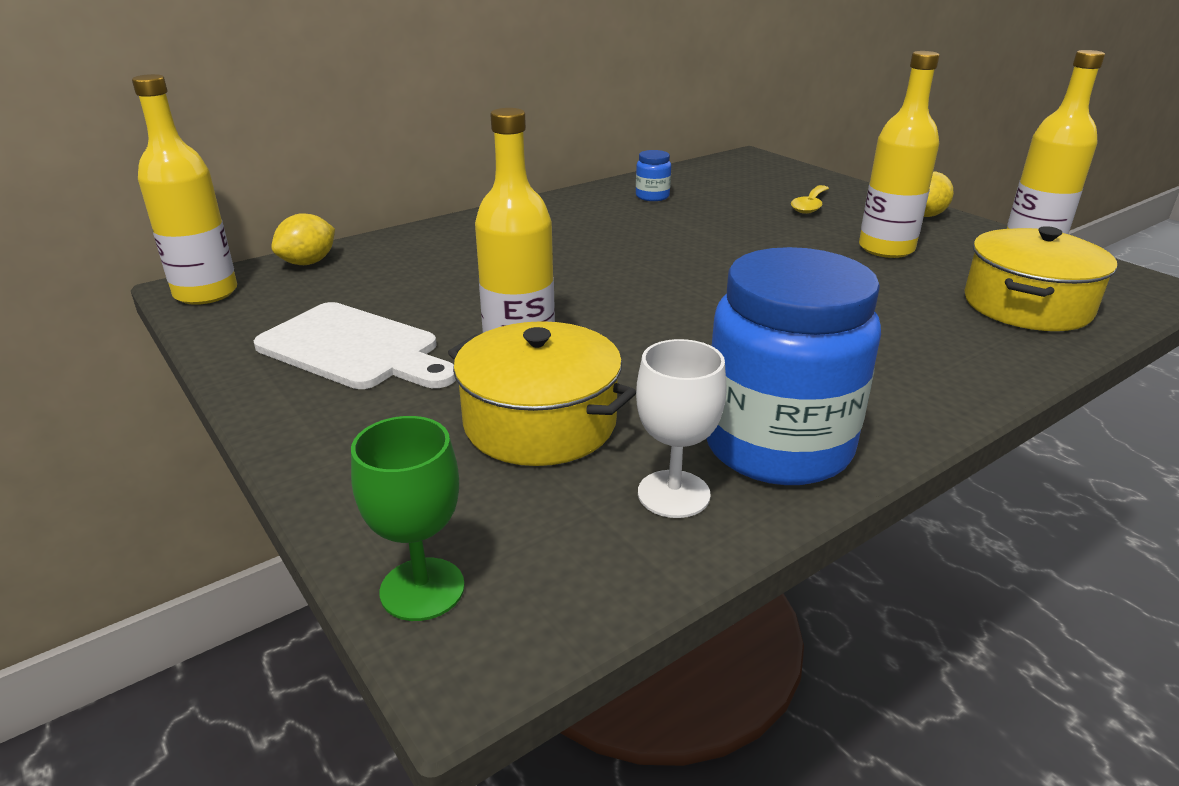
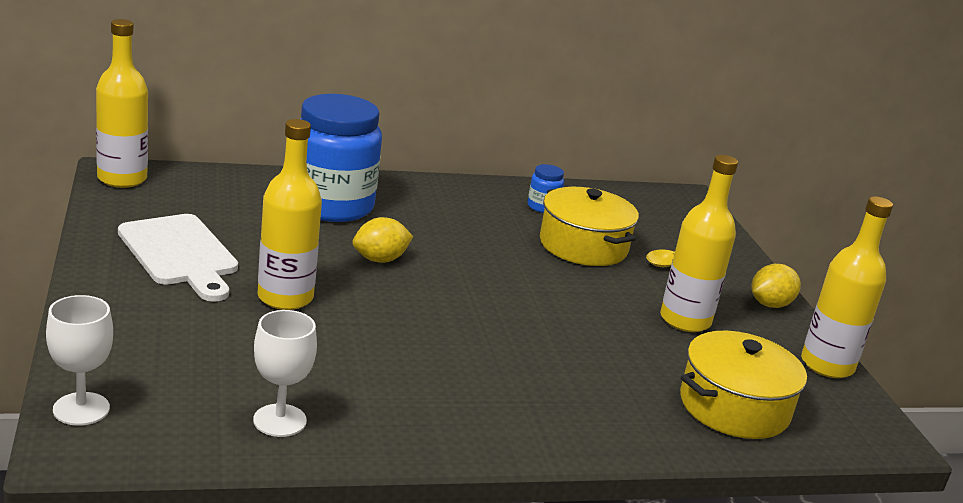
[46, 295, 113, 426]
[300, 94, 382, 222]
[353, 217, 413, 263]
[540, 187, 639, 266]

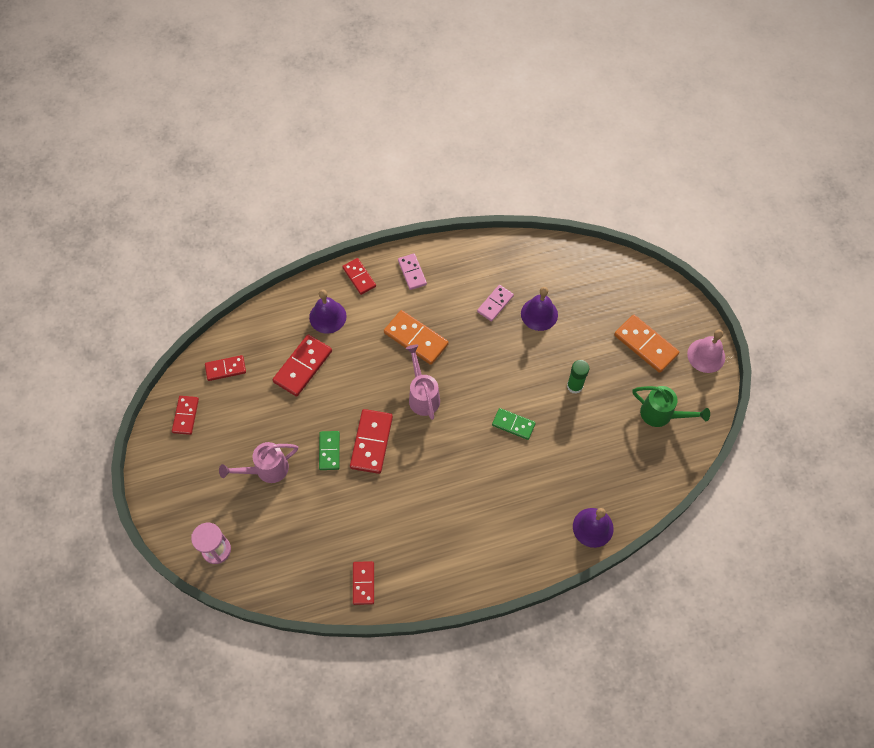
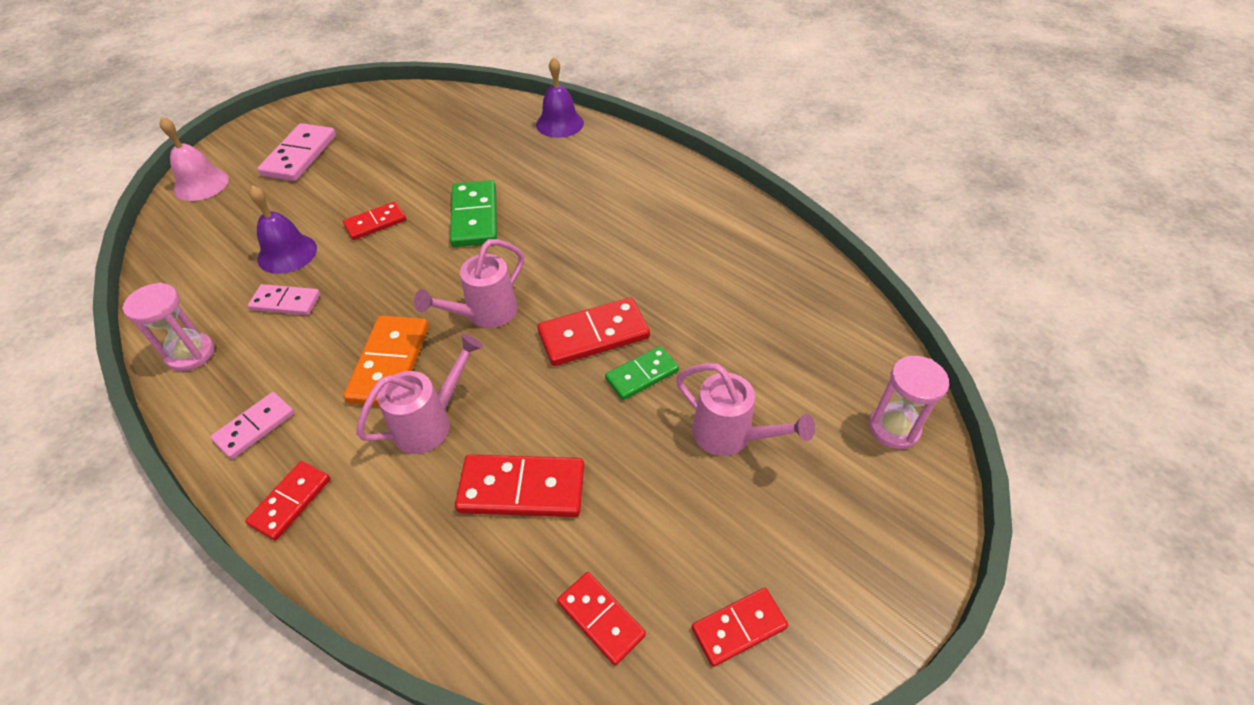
[122, 282, 214, 371]
[159, 117, 229, 201]
[257, 123, 336, 181]
[343, 202, 406, 240]
[356, 334, 483, 454]
[450, 180, 497, 247]
[309, 289, 347, 334] (first image)
[567, 360, 589, 394] (first image)
[632, 386, 710, 427] (first image)

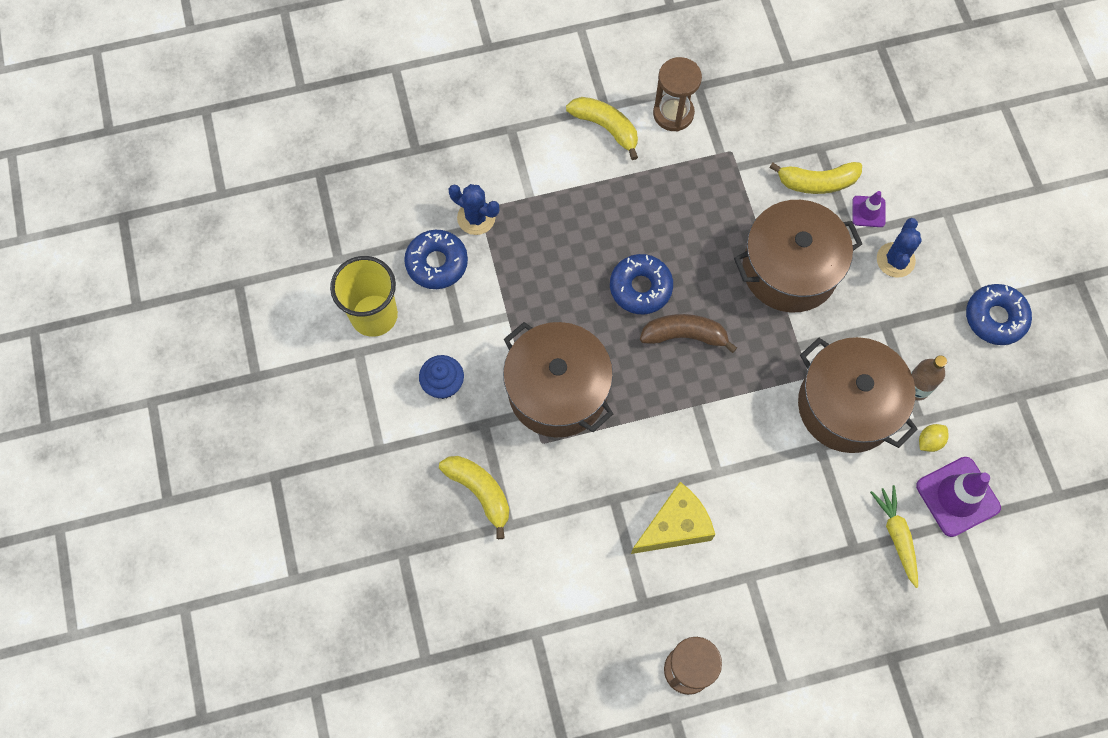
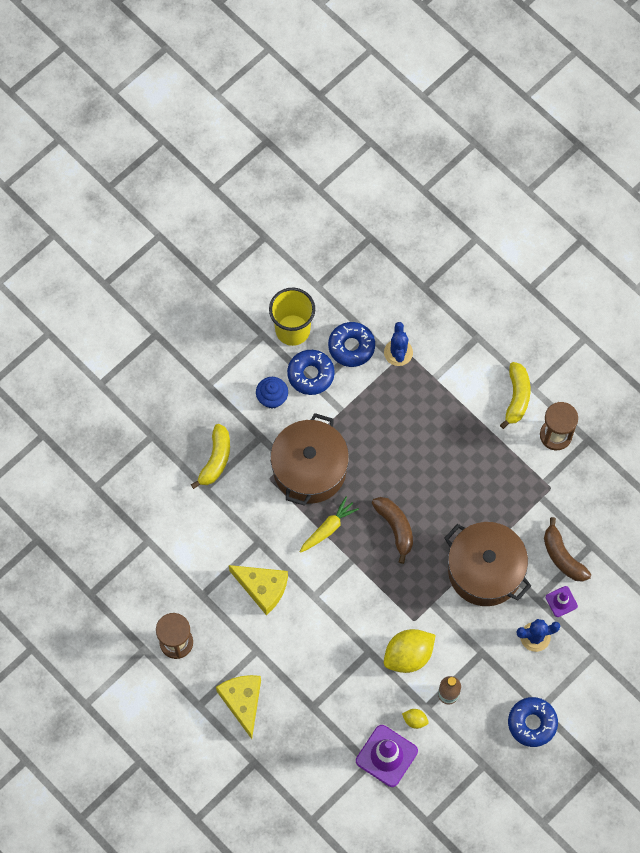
[216, 675, 261, 739]
[287, 350, 335, 395]
[300, 497, 359, 553]
[384, 629, 435, 673]
[544, 517, 591, 582]

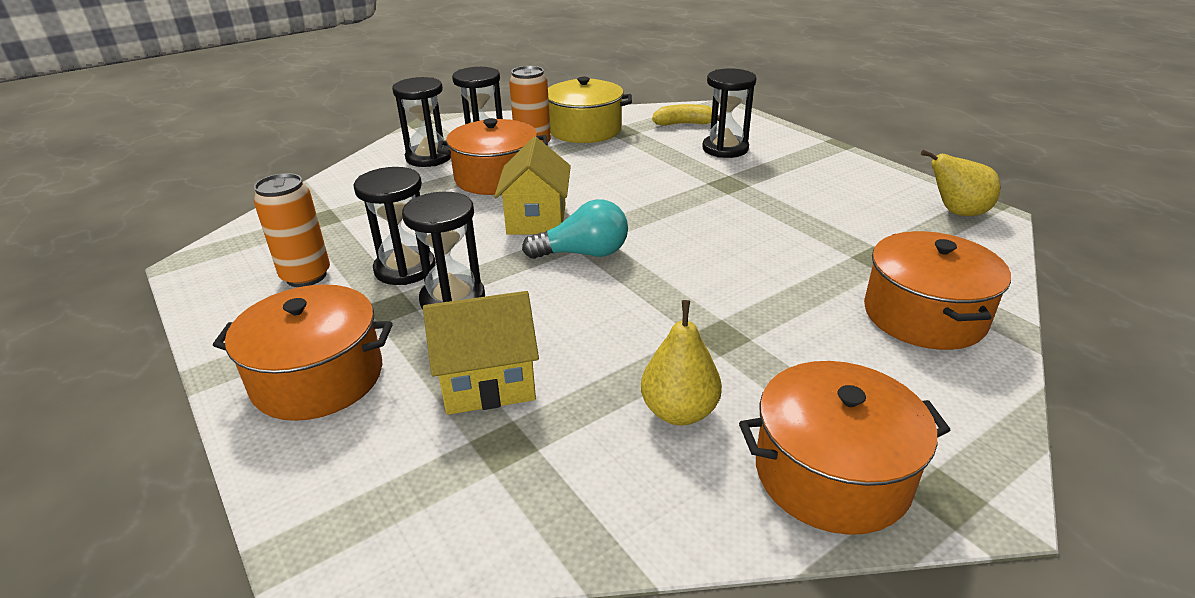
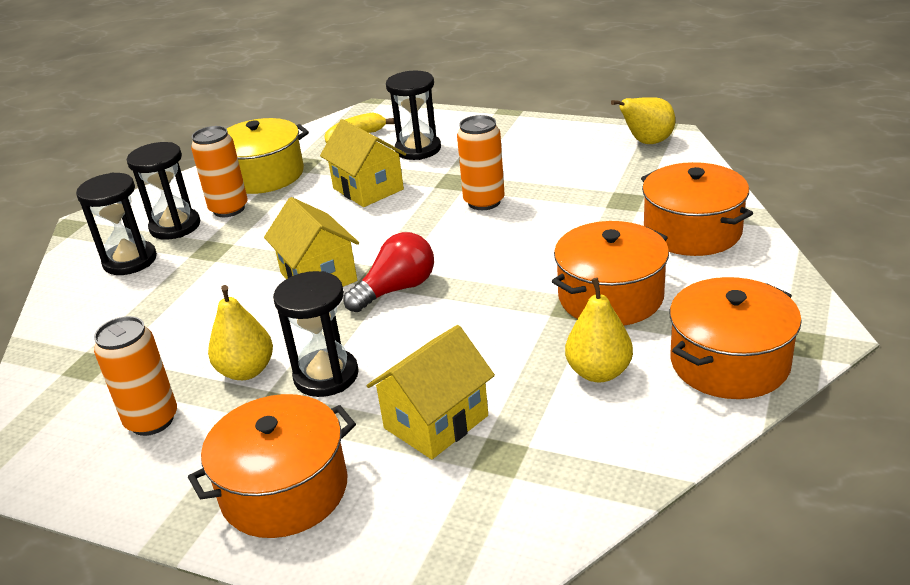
[208, 285, 273, 380]
[320, 119, 406, 207]
[344, 232, 434, 312]
[457, 115, 505, 210]
[552, 221, 669, 325]

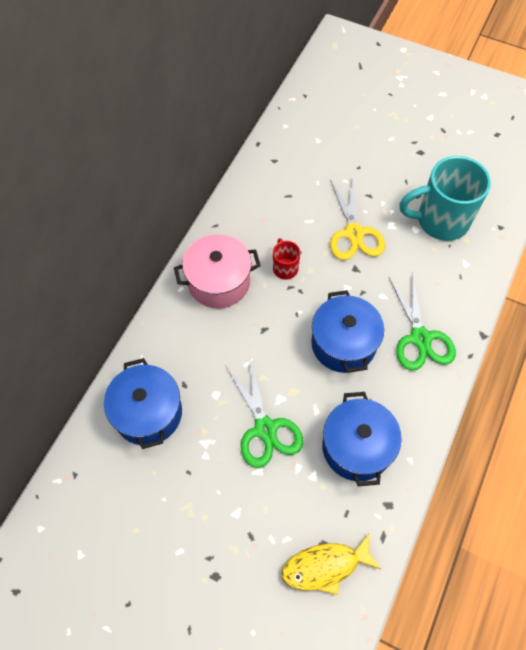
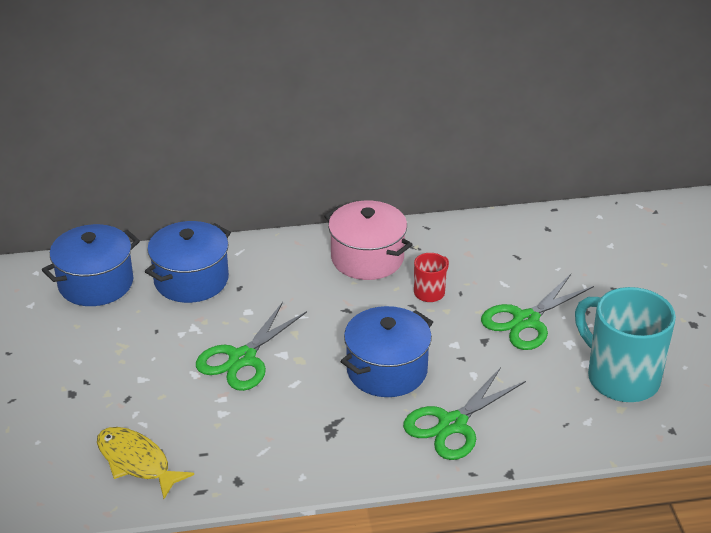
[42, 224, 140, 306]
[481, 274, 594, 350]

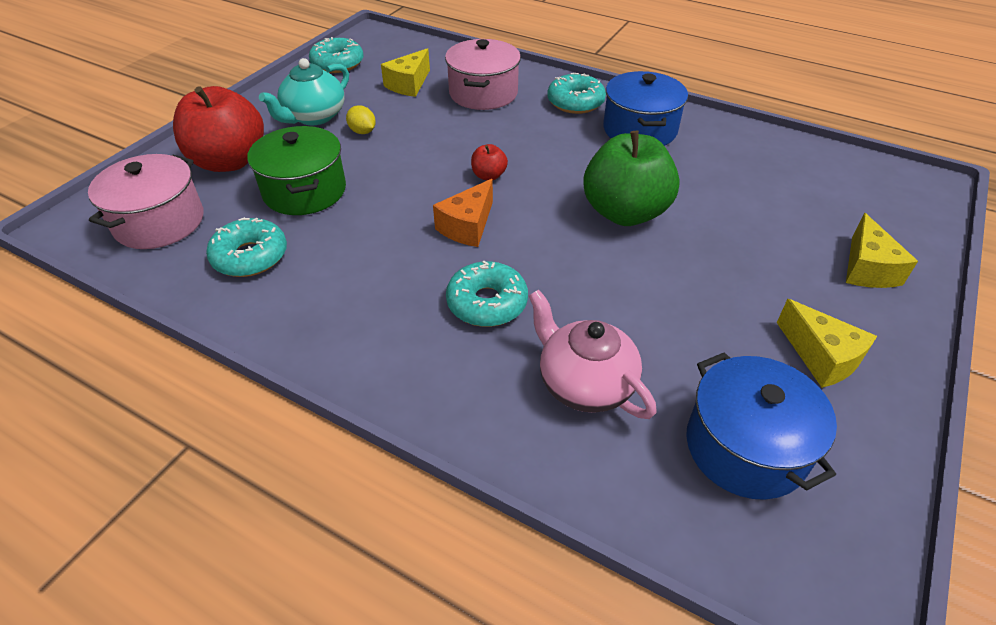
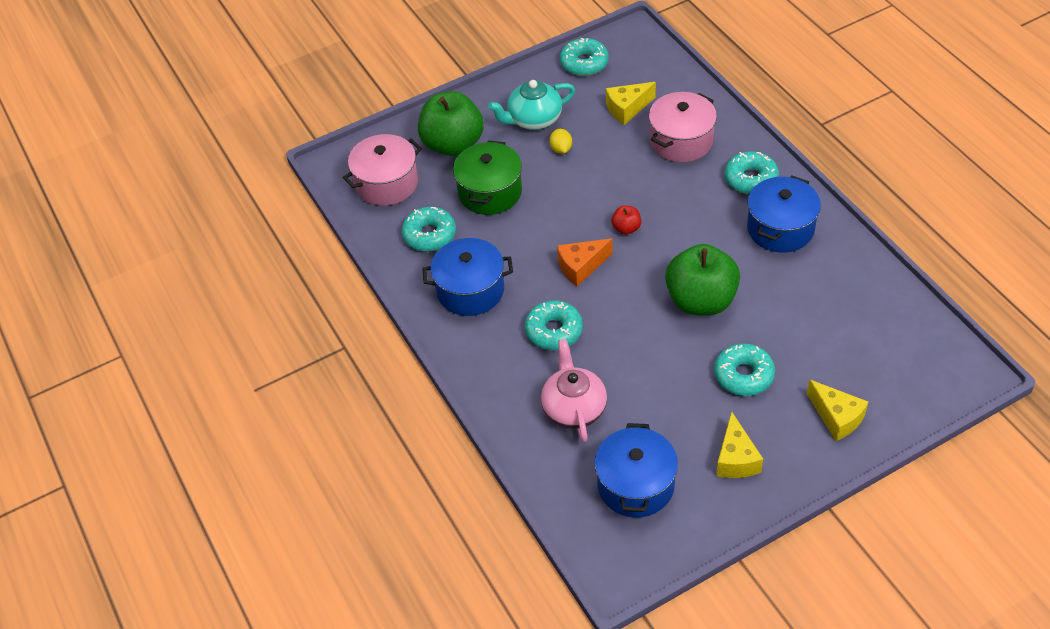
[418, 91, 484, 156]
[422, 238, 513, 316]
[714, 343, 775, 396]
[807, 379, 868, 441]

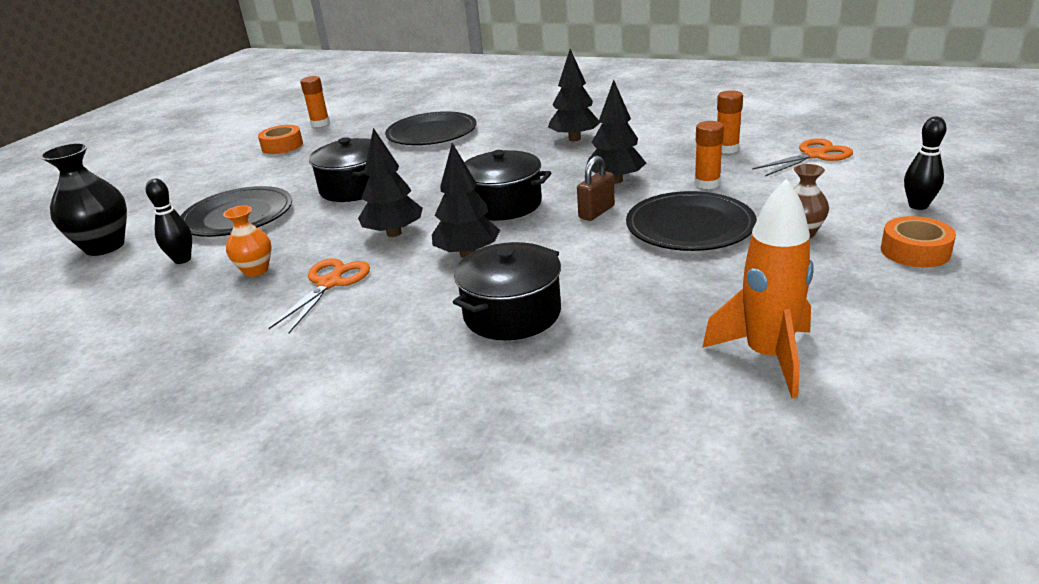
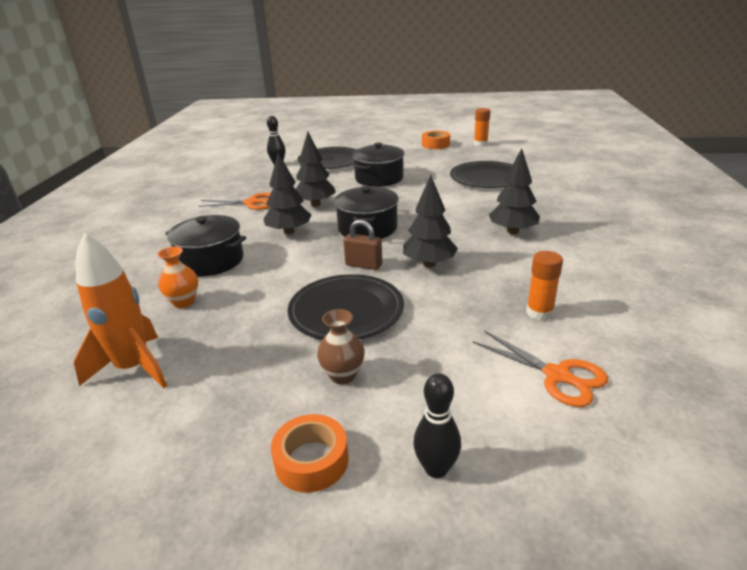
[157, 246, 198, 308]
[40, 143, 127, 256] (first image)
[694, 121, 724, 189] (first image)

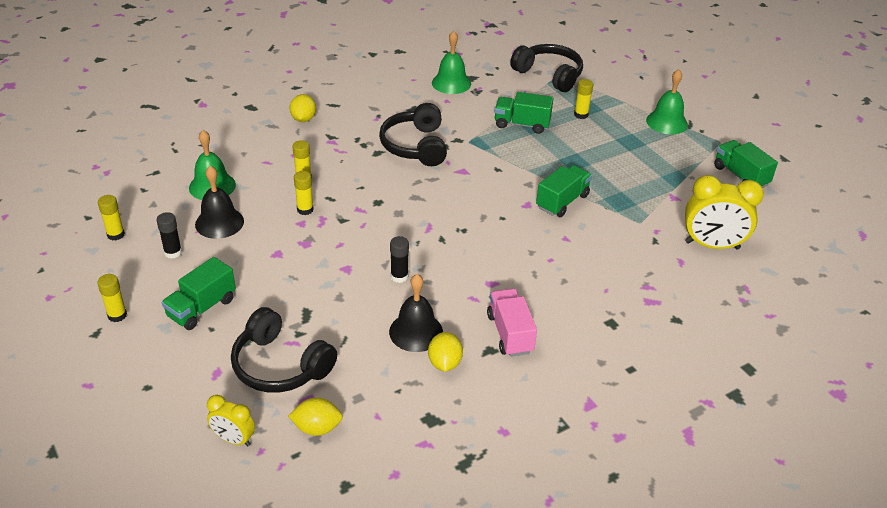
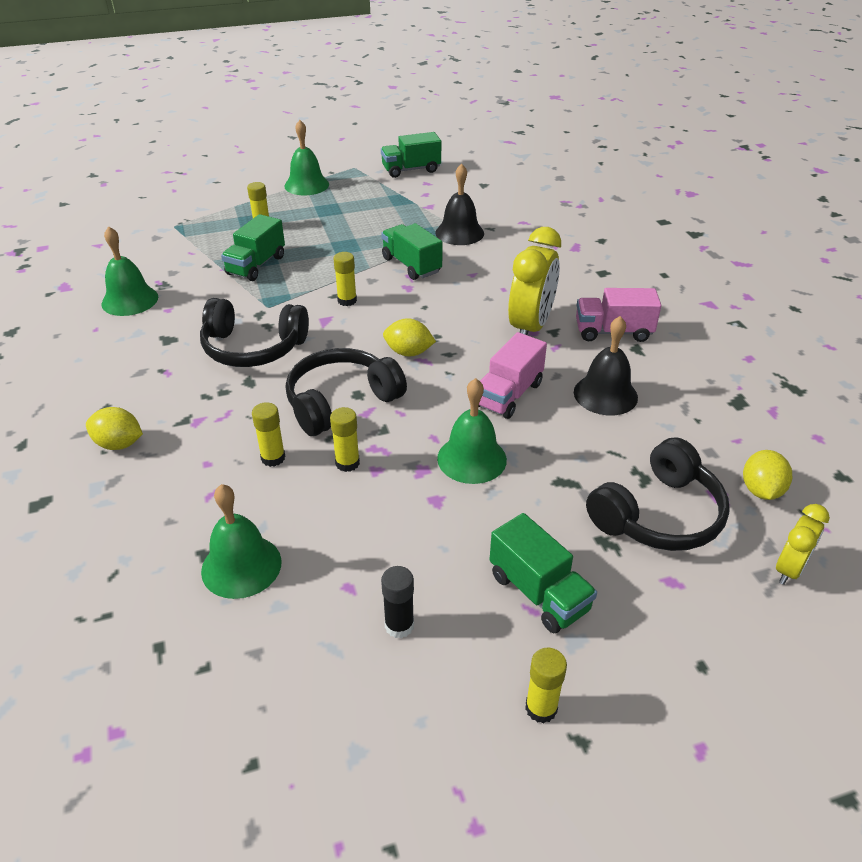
[286, 348, 407, 436]
[334, 252, 357, 306]
[383, 318, 436, 357]
[436, 164, 484, 245]
[437, 378, 507, 484]
[478, 332, 547, 419]
[508, 227, 561, 335]

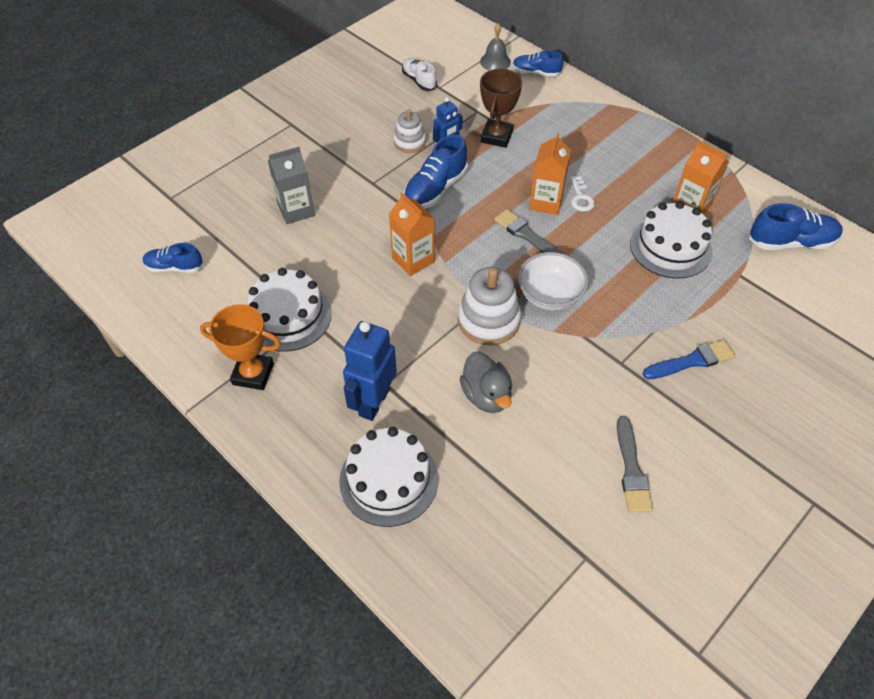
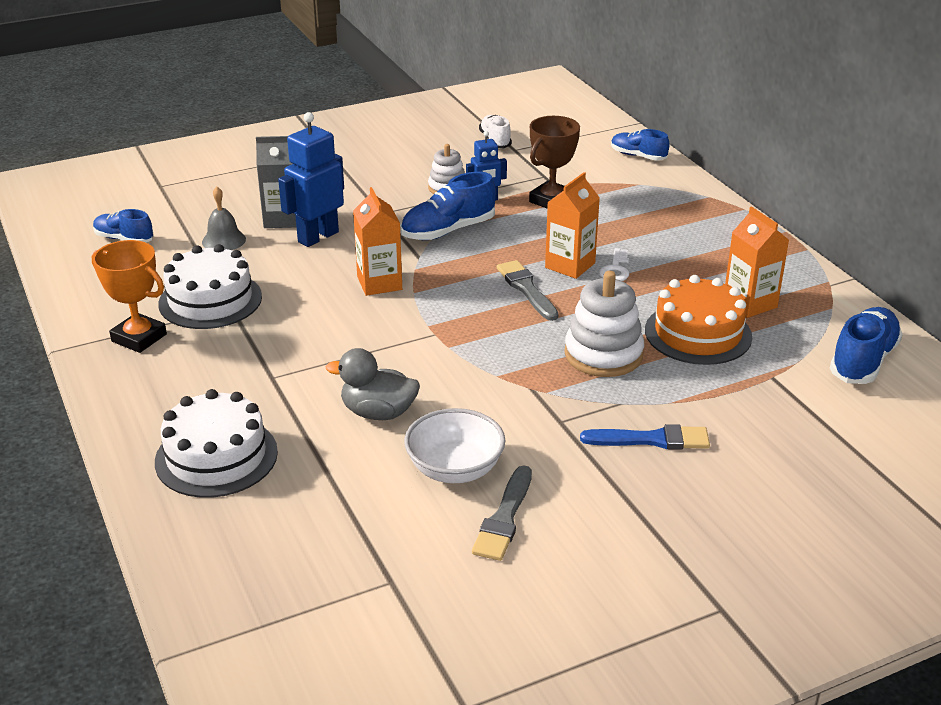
[202, 187, 246, 250]
[278, 112, 344, 247]
[326, 348, 420, 420]
[404, 408, 505, 483]
[564, 271, 644, 377]
[645, 275, 752, 365]
[830, 307, 903, 384]

